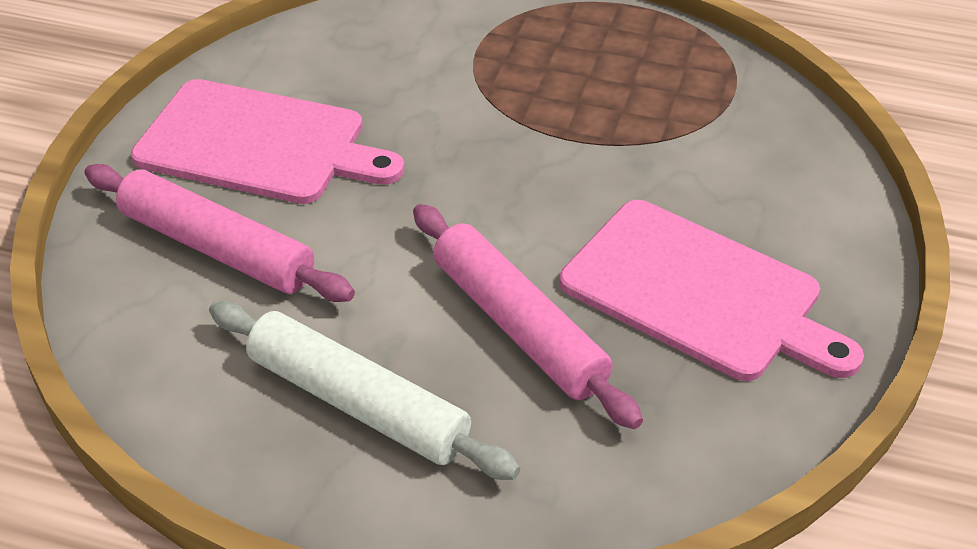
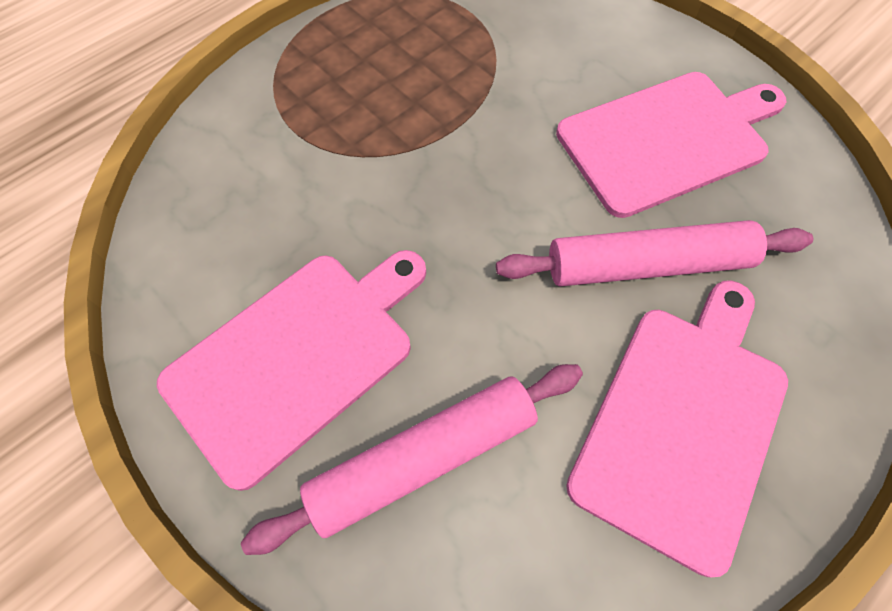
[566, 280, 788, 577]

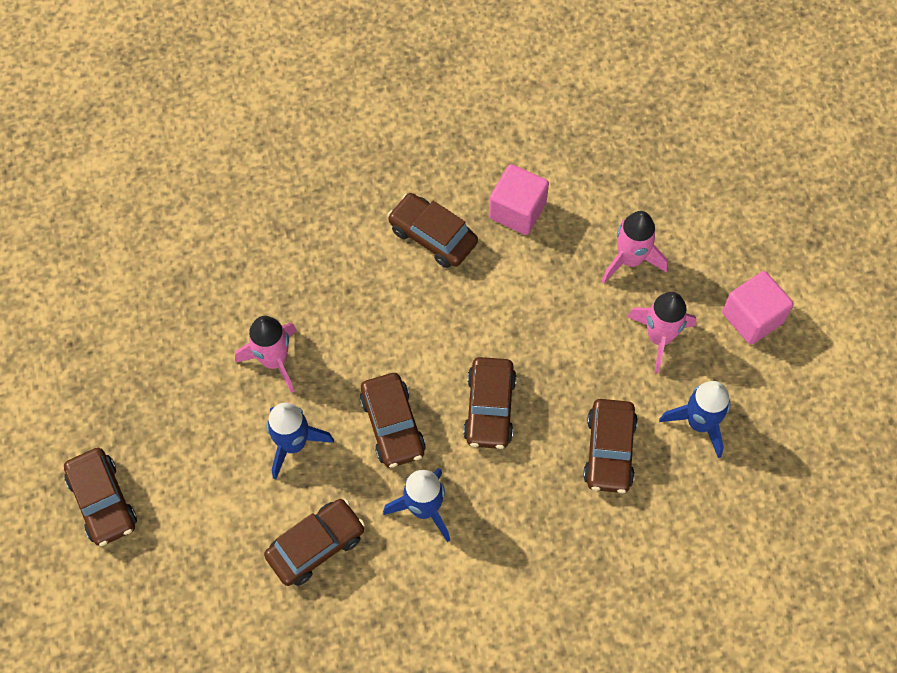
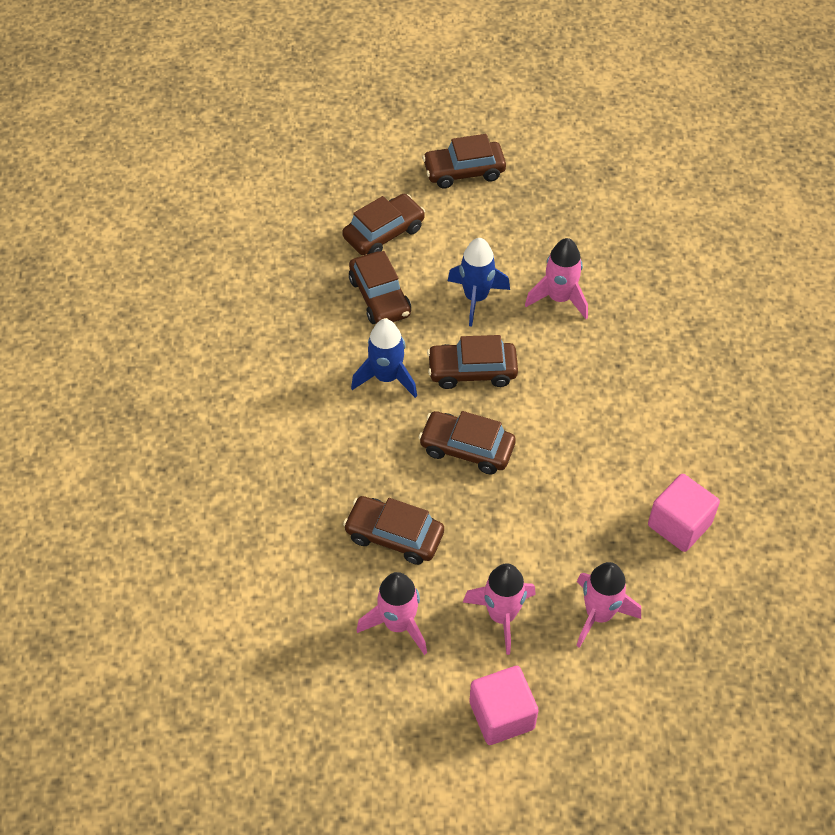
[342, 194, 425, 255]
[357, 572, 427, 655]

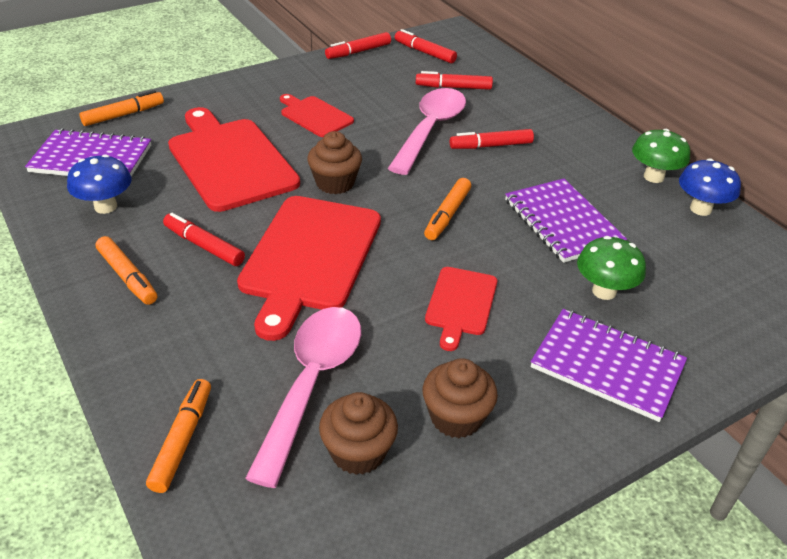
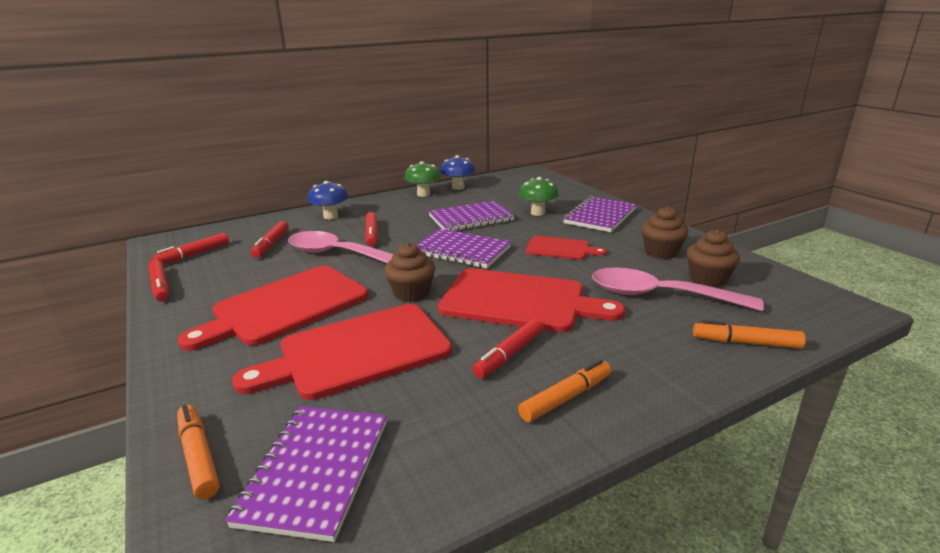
[177, 266, 368, 351]
[308, 181, 348, 219]
[416, 228, 511, 268]

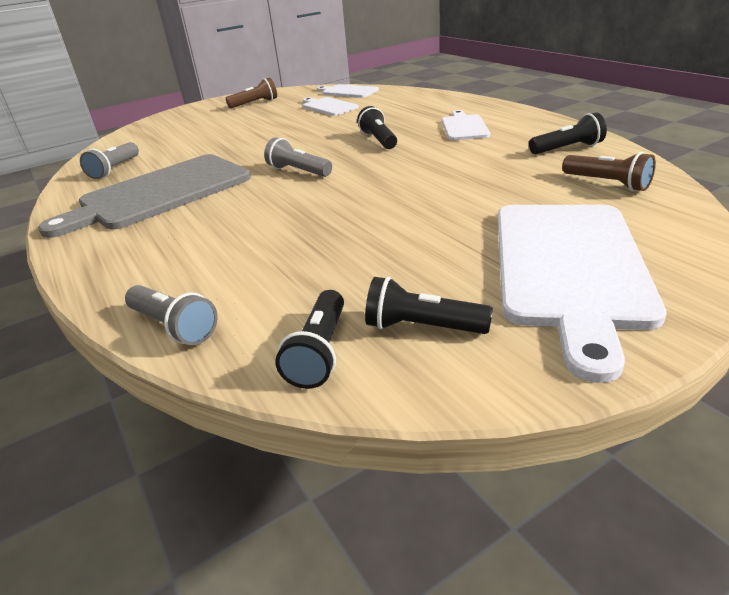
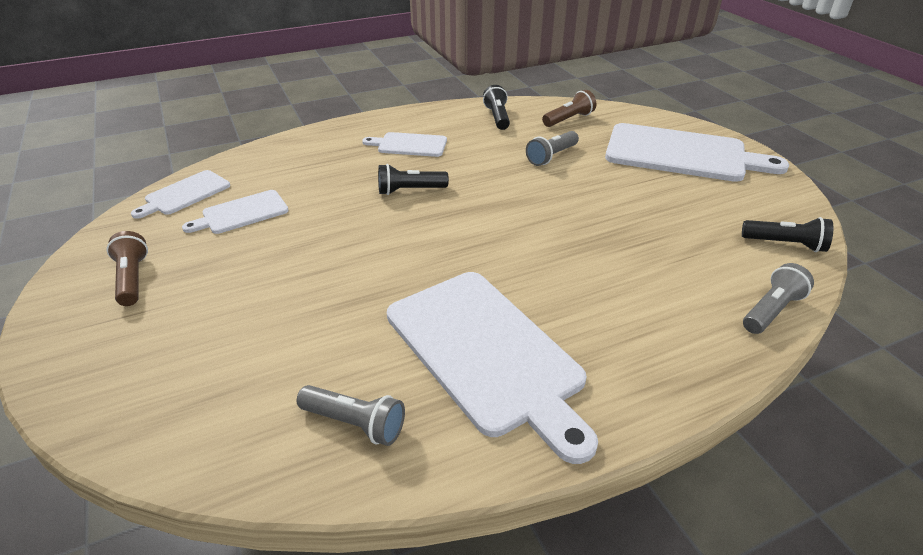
[387, 272, 598, 464]
[526, 131, 579, 166]
[365, 277, 493, 334] (first image)

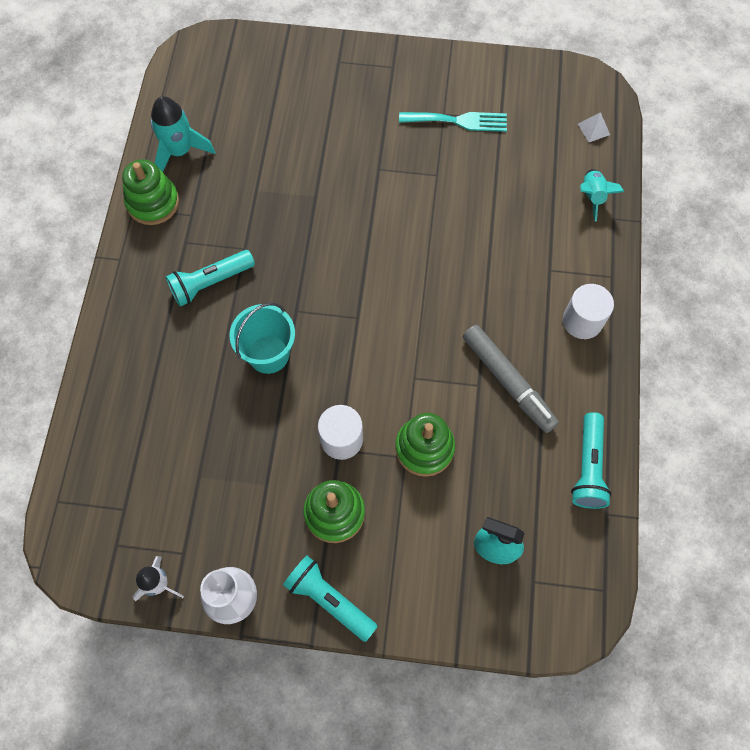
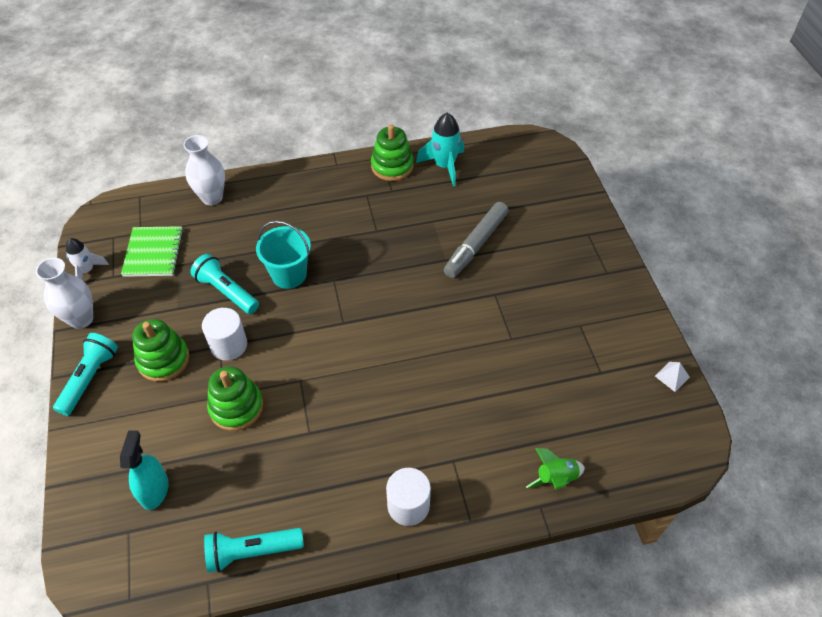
[121, 226, 183, 277]
[183, 135, 225, 205]
[190, 254, 259, 314]
[444, 202, 509, 278]
[526, 448, 585, 490]
[655, 362, 690, 392]
[399, 112, 507, 132] (first image)

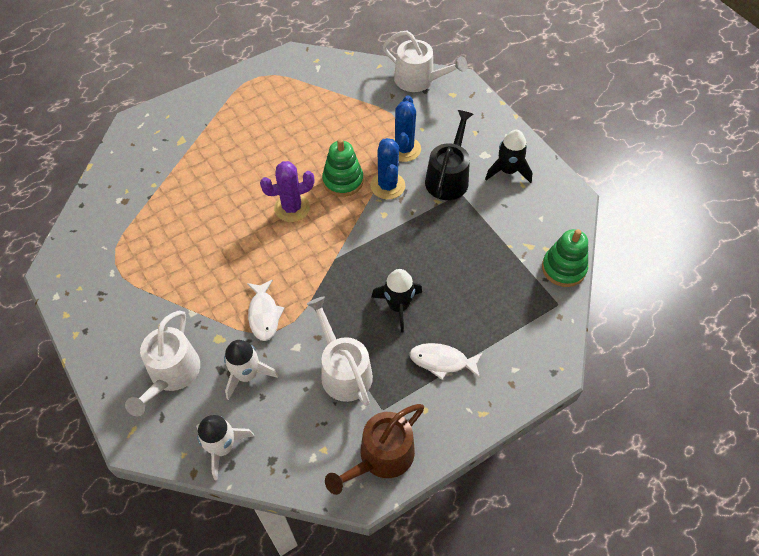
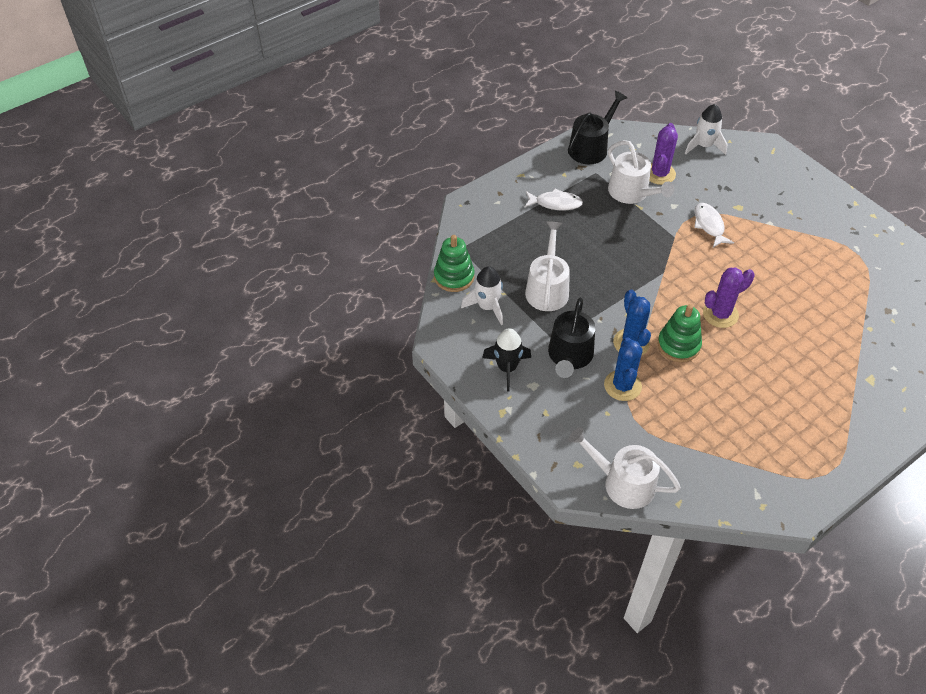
[461, 266, 503, 325]
[525, 221, 570, 311]
[568, 91, 627, 164]
[649, 123, 678, 185]
[371, 269, 422, 333] (first image)

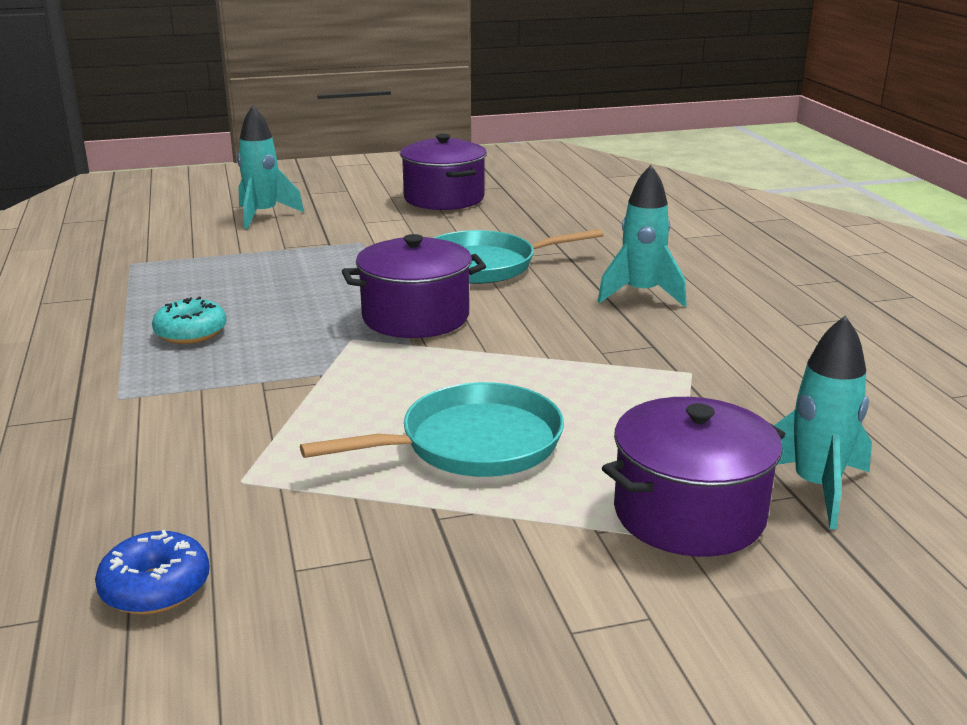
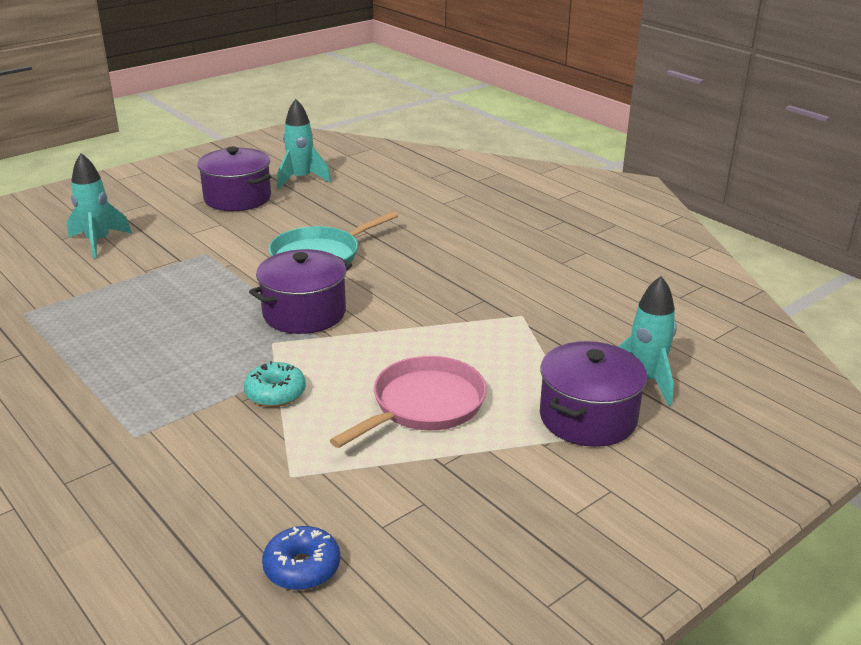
[244, 361, 306, 407]
[277, 99, 331, 189]
[330, 356, 487, 448]

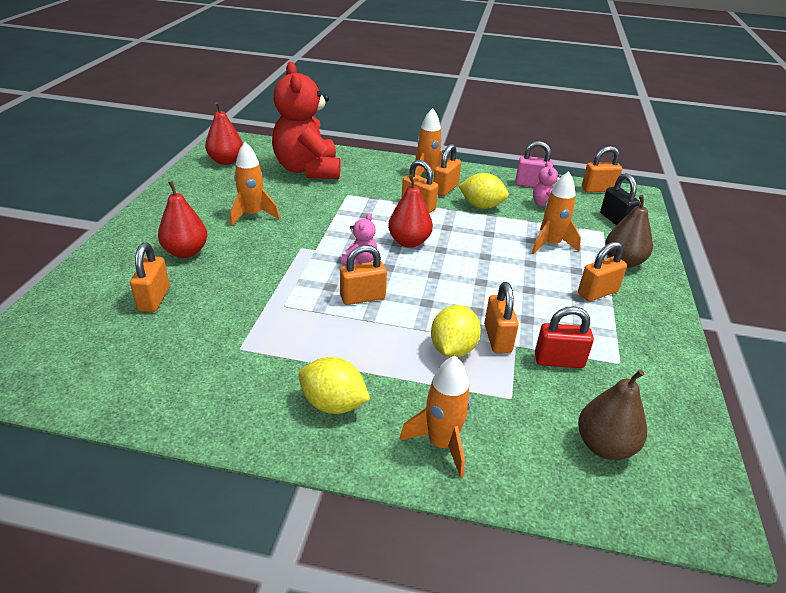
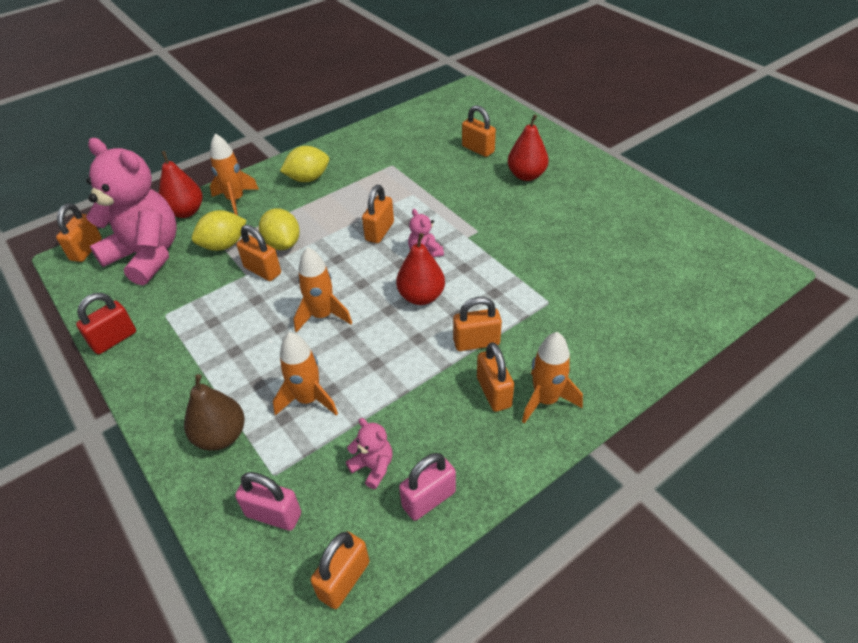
[56, 203, 102, 262]
[76, 293, 136, 354]
[86, 138, 177, 285]
[159, 151, 202, 218]
[192, 210, 247, 251]
[235, 472, 301, 531]
[294, 247, 352, 333]
[272, 62, 341, 179] (first image)

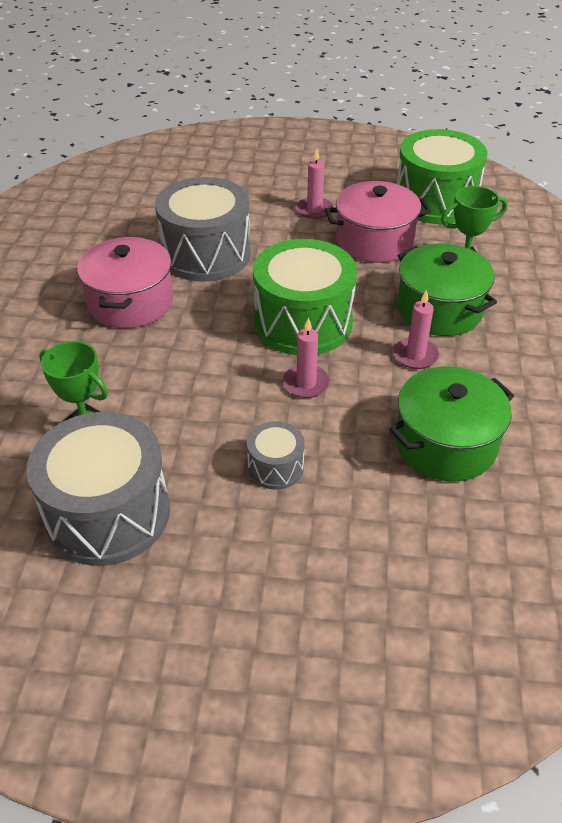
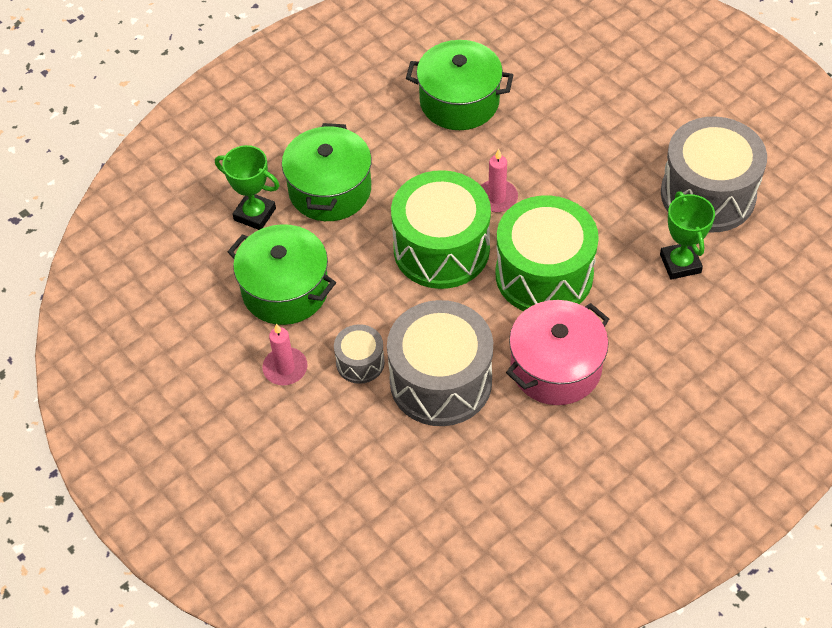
[228, 224, 336, 325]
[334, 324, 385, 384]
[496, 195, 599, 311]
[393, 290, 439, 369] (first image)

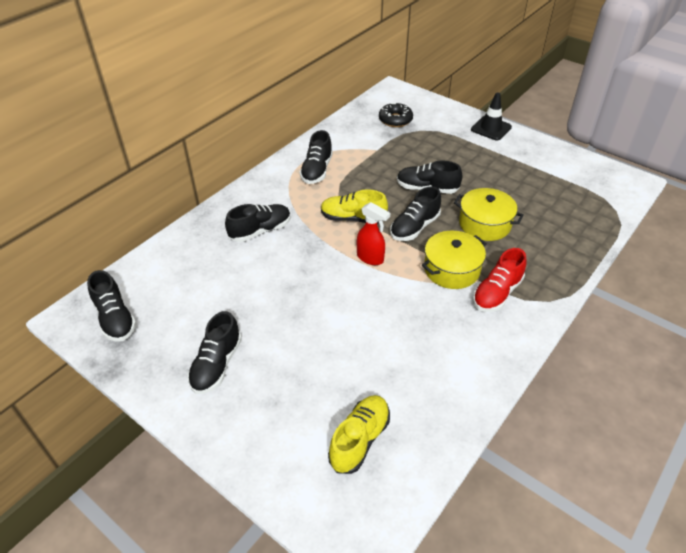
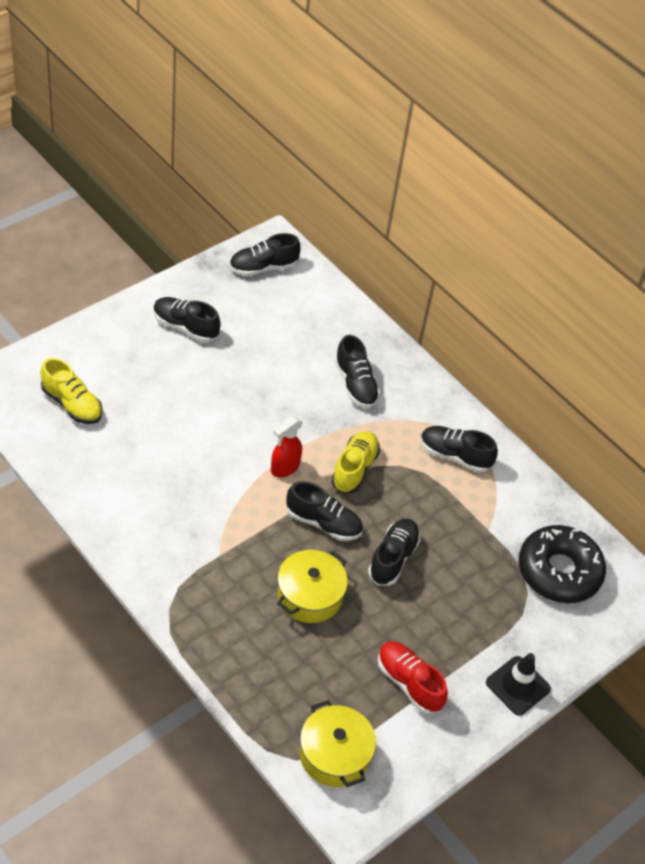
[286, 481, 363, 541]
[299, 700, 376, 787]
[378, 641, 448, 714]
[519, 525, 606, 603]

